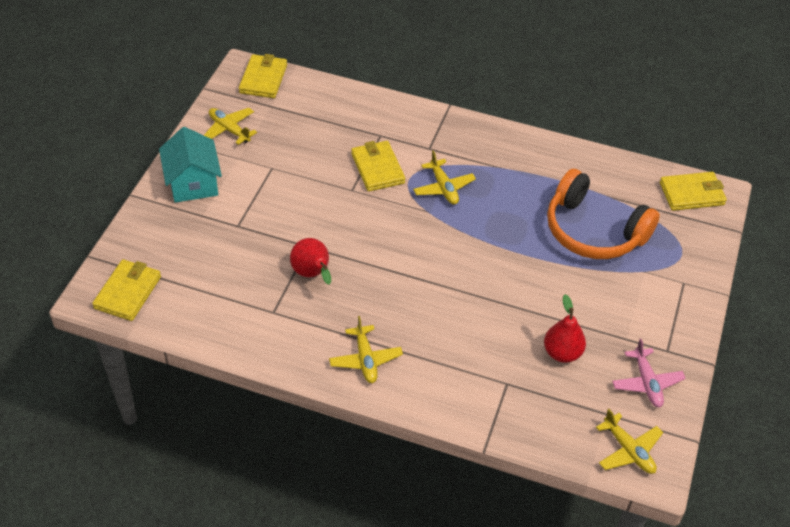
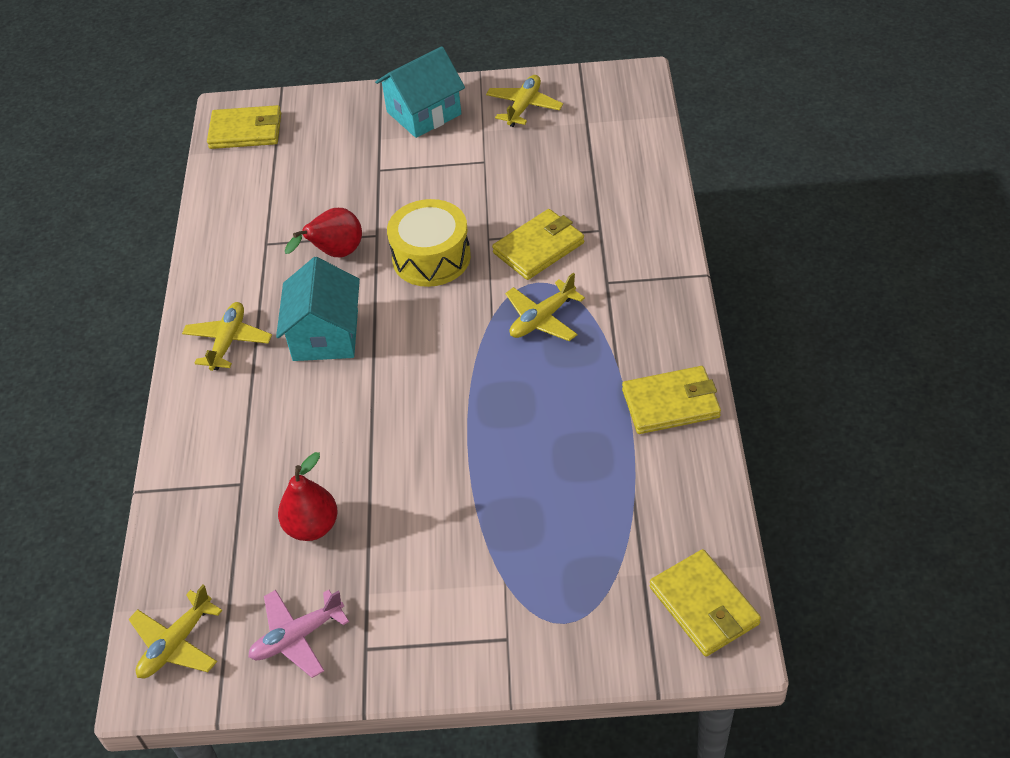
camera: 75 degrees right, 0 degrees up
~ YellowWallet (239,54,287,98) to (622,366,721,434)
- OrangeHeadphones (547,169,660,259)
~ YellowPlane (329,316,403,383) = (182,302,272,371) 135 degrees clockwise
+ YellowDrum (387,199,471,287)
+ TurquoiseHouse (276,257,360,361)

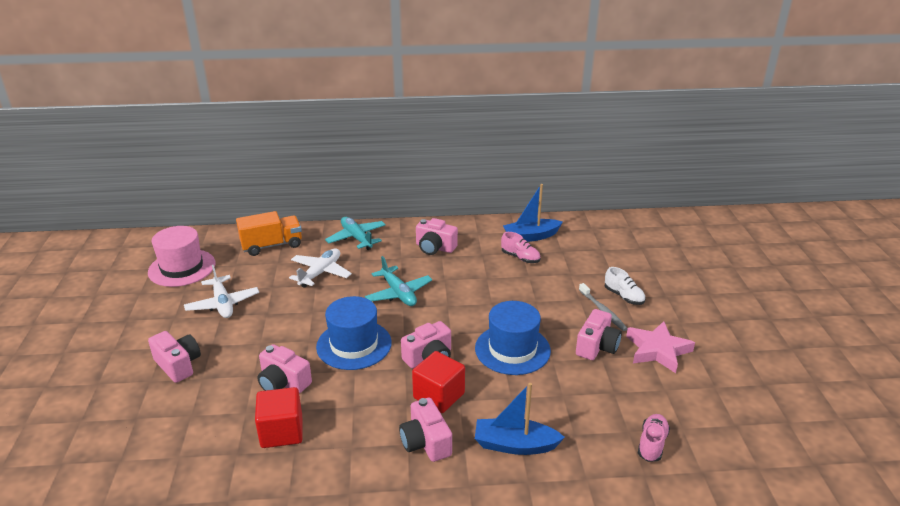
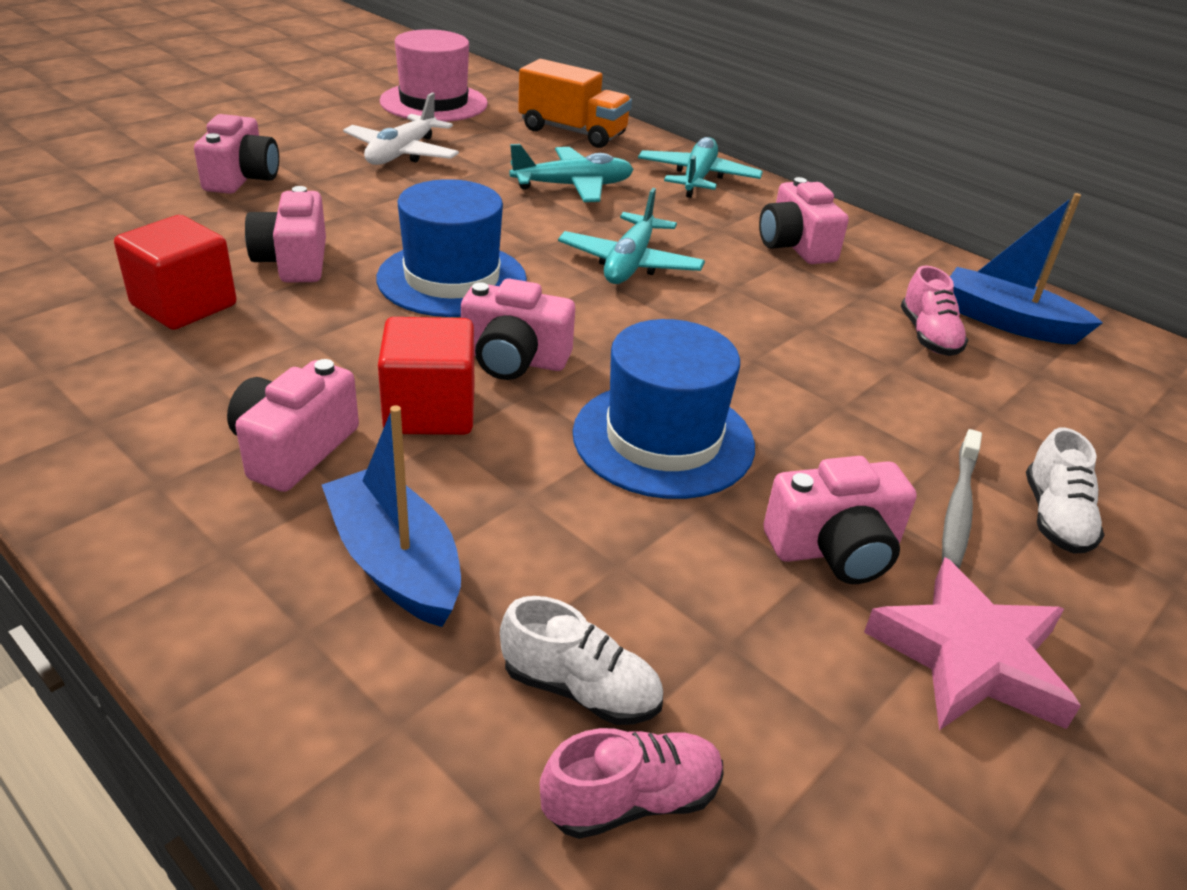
camera: 45 degrees right, 5 degrees up
~ WhitePlane (289,248,352,288) to TurquoisePlane (509,144,634,202)
+ WhiteShoe (500,596,663,725)

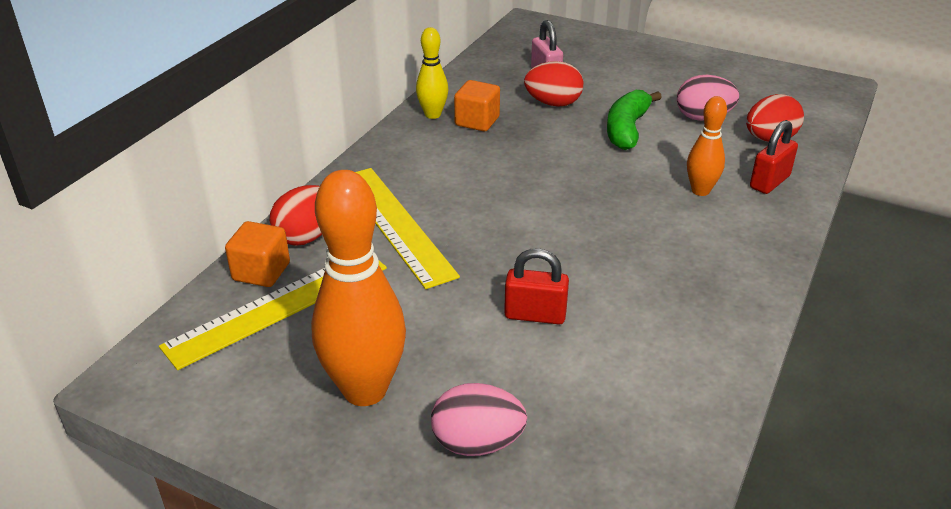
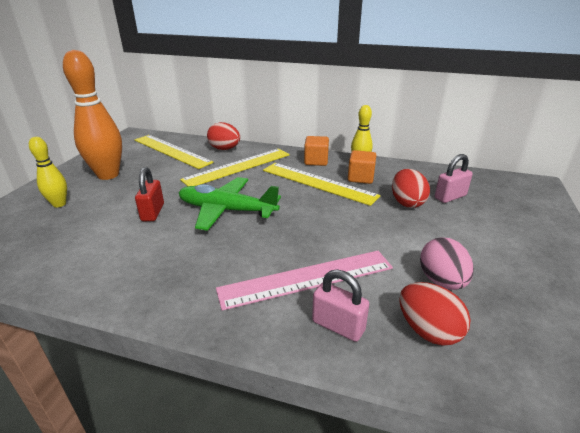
camera: 80 degrees right, 5 degrees down
- GreenBanana (607,90,662,150)
~ OrangeBowlingPin (687,96,727,196) to PinkRuler (216,251,393,311)
~ RedPadlock (750,120,798,194) to PinkPadlock (312,269,369,342)
~ OrangeCube (225,221,290,287) to (304,136,329,166)
~ PinkEgg (431,383,527,456) to YellowBowlingPin (29,137,67,207)
+ YellowRuler (263,163,380,206)
+ GreenPlane (179,177,281,231)

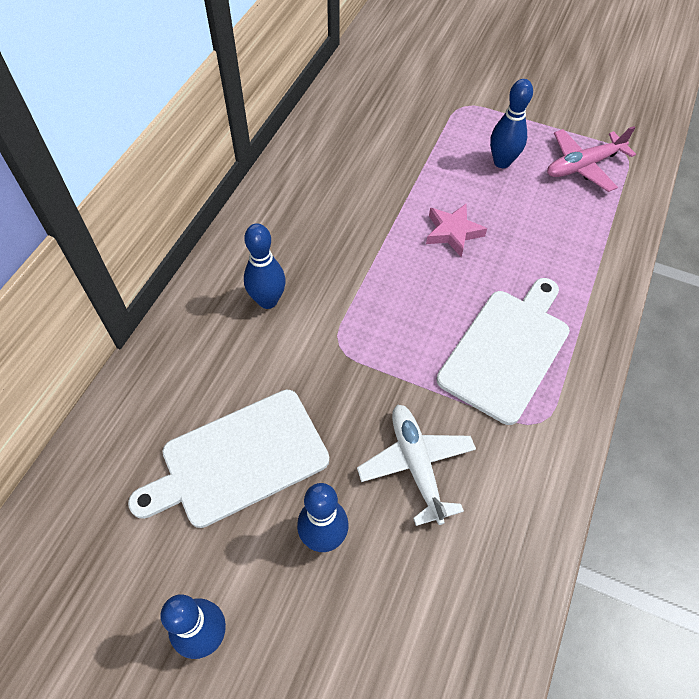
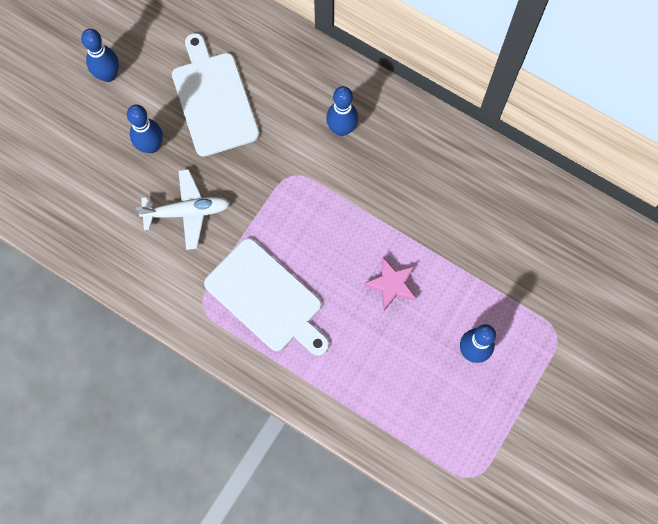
camera: 100 degrees right, 15 degrees up
- PinkPlane (547,126,636,192)

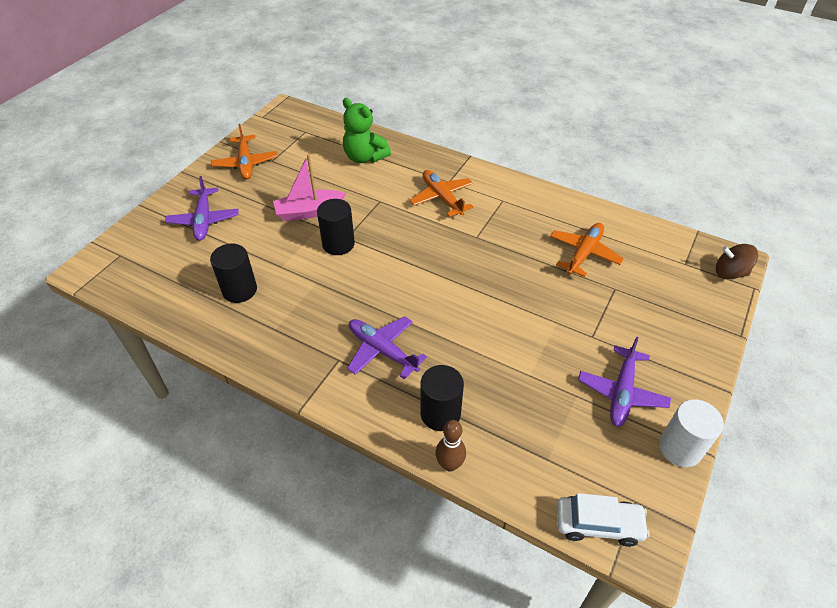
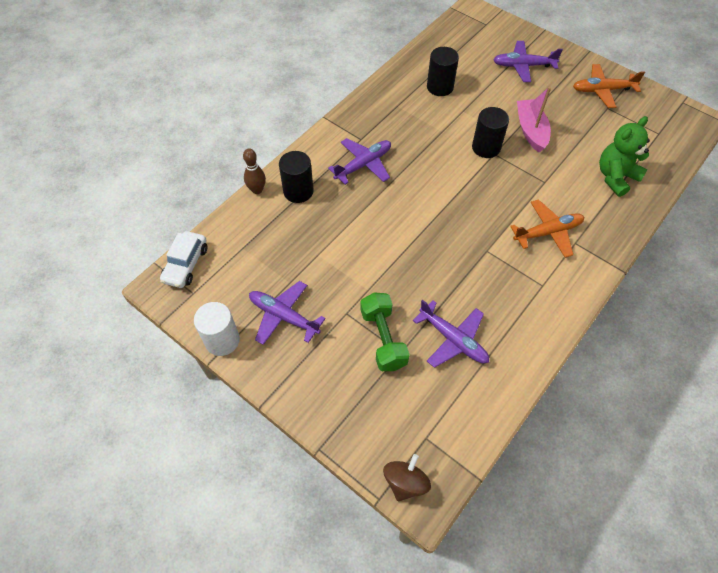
camera: 100 degrees right, 10 degrees up
~ OrangePlane (550,223,624,277) to PurplePlane (413,300,489,368)
+ GreenDumbbell (361,293,410,371)

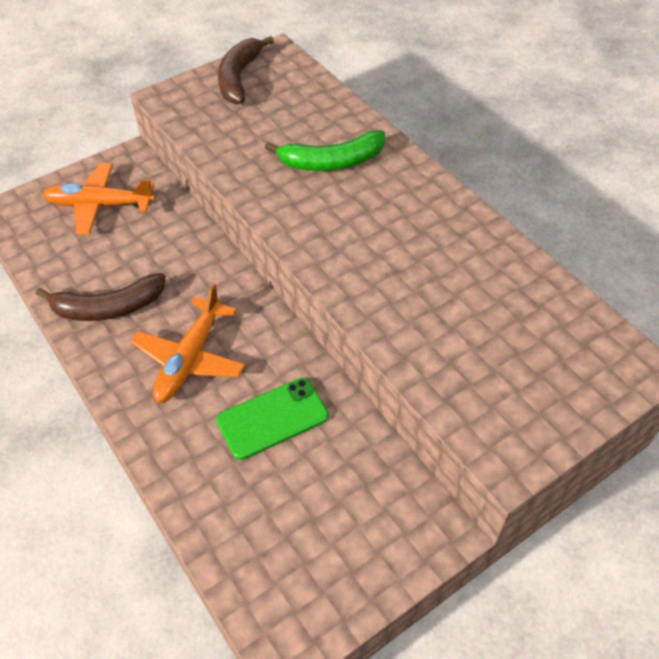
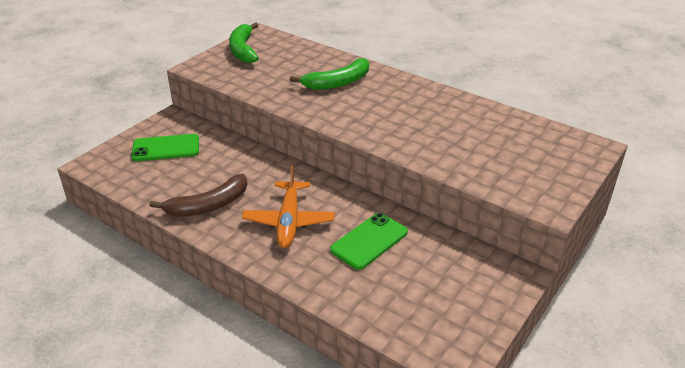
camera: 20 degrees left, 15 degrees down
~ BrownBanana (218,36,274,104) to GreenBanana (229,22,259,63)
~ OrangePlane (42,163,155,235) to GreenPhone (131,134,199,161)

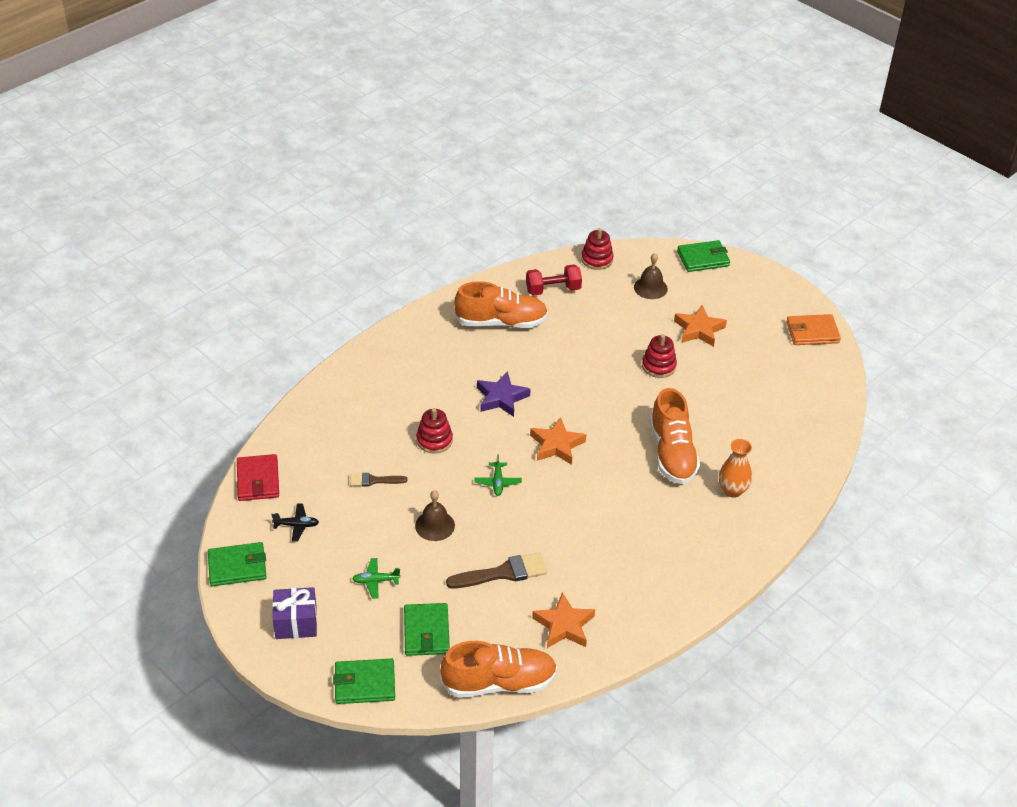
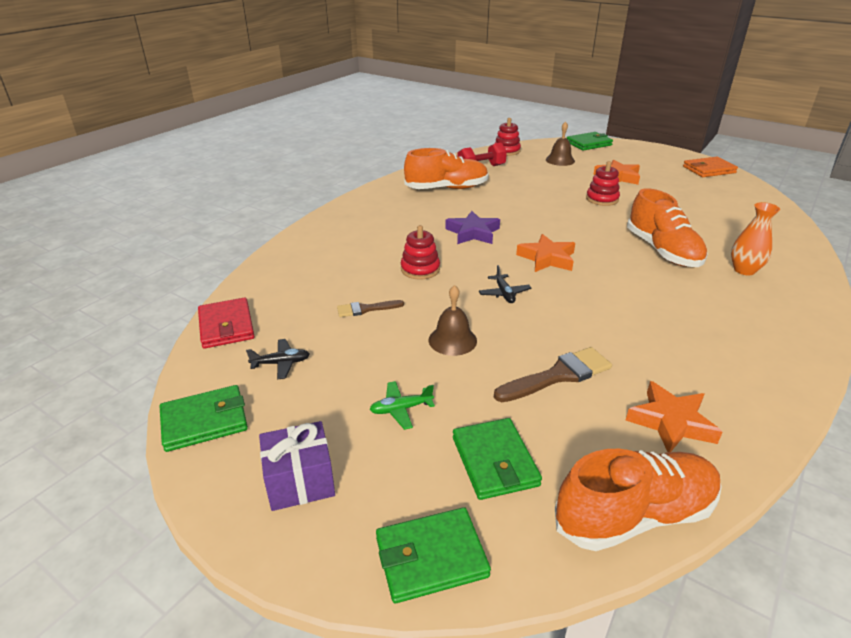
camera: 10 degrees left, 10 degrees down
~ GreenPlane (475,455,522,496) to BlackPlane (479,265,532,303)

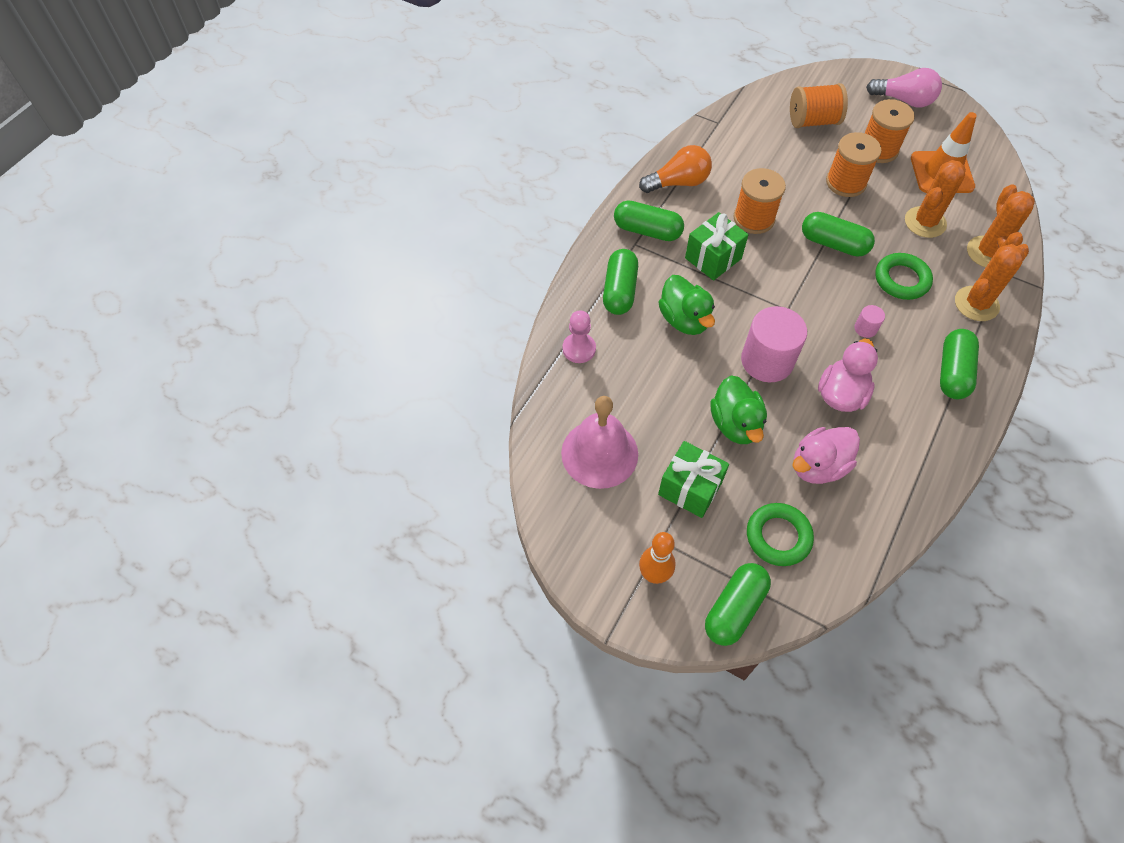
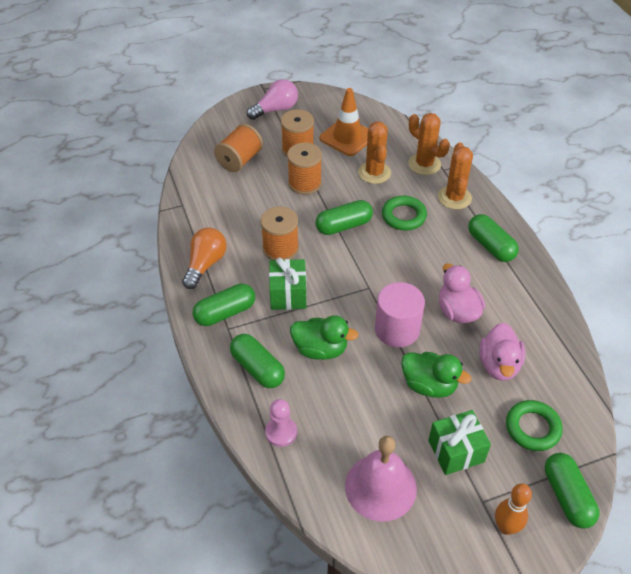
camera: 50 degrees left, 10 degrees down
- PinkCylinder (854,305,885,338)

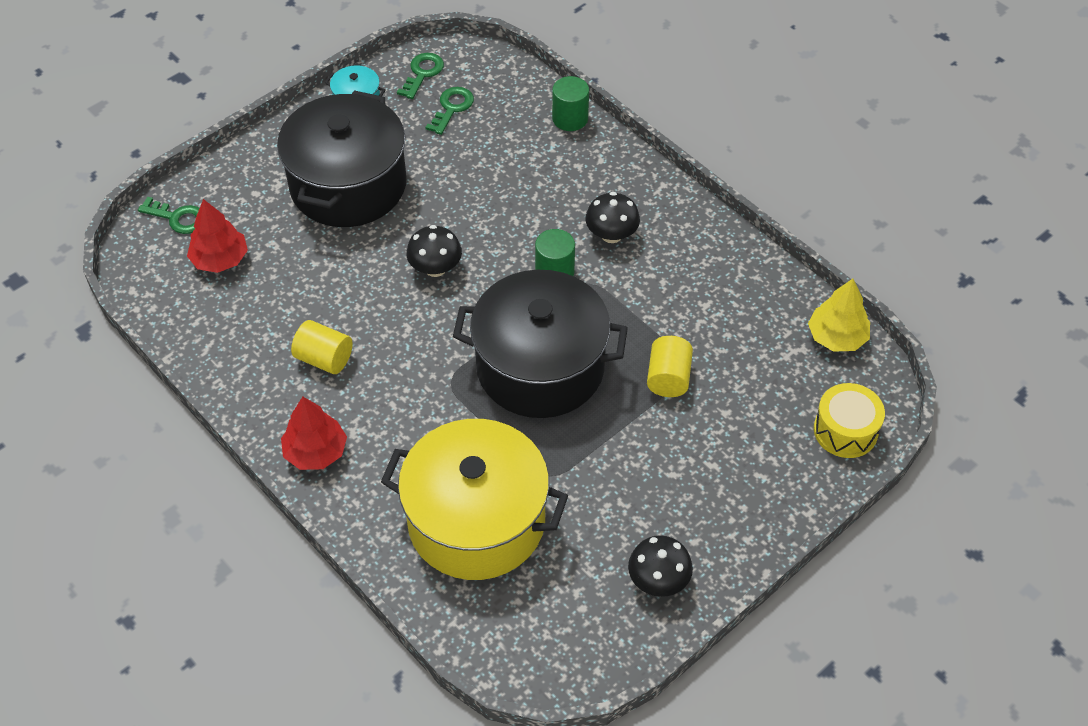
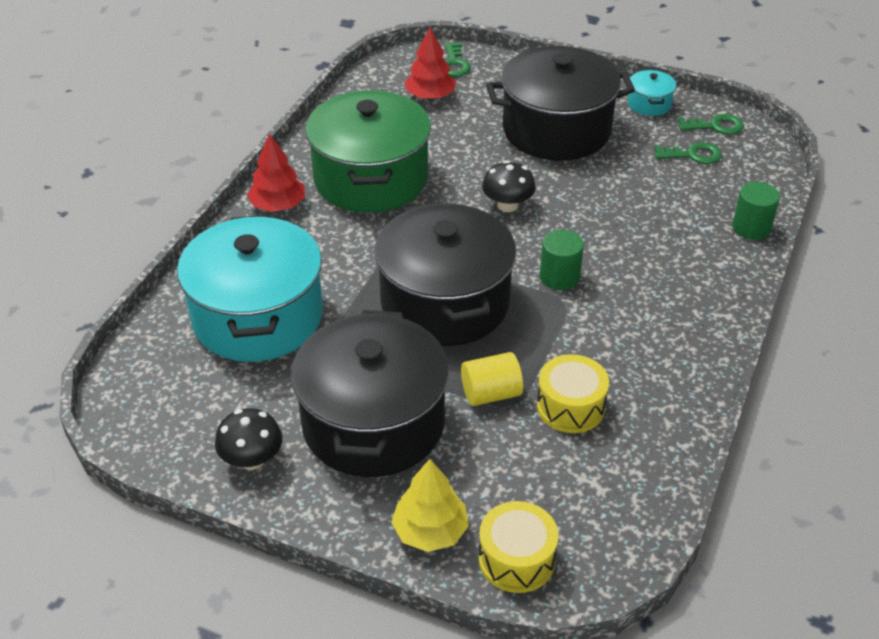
camera: 65 degrees right, 10 degrees down
- BlackMushroom (585,192,640,243)
~ YellowTree (808,279,870,352) to (391,459,469,552)
~ YellowCylinder (291,320,353,374) to GreenPot (305,90,431,213)
~ YellowPot (381,419,568,580) to TurquoisePot (177,215,323,362)
+ BlackPot (291,310,449,477)
+ YellowDrum (537,354,609,433)

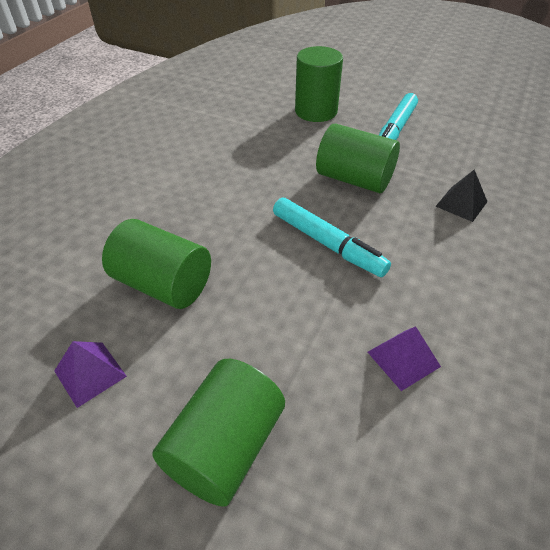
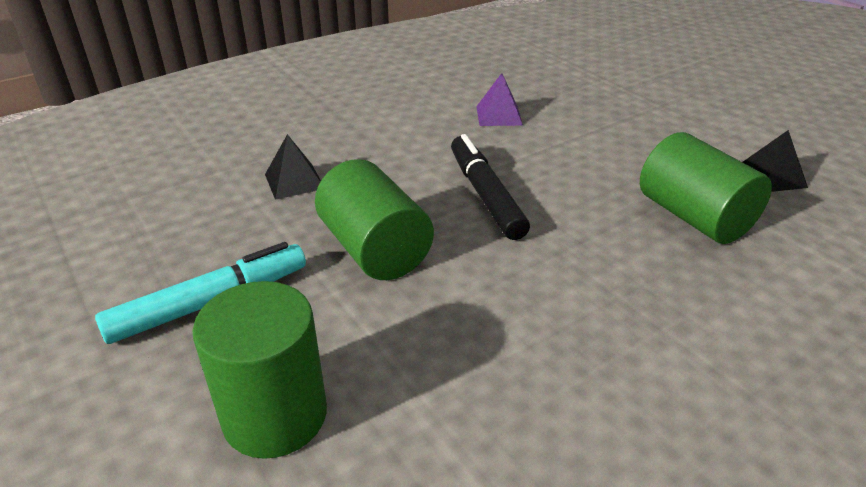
camera: 150 degrees left, 10 degrees down
~ TurquoiseMarker (273,198,391,277) to BlackMarker (451,134,530,240)
~ PurplePyramid (54,341,127,408) to BlackPyramid (743,130,808,192)
- GreenCylinder (152,359,285,507)

